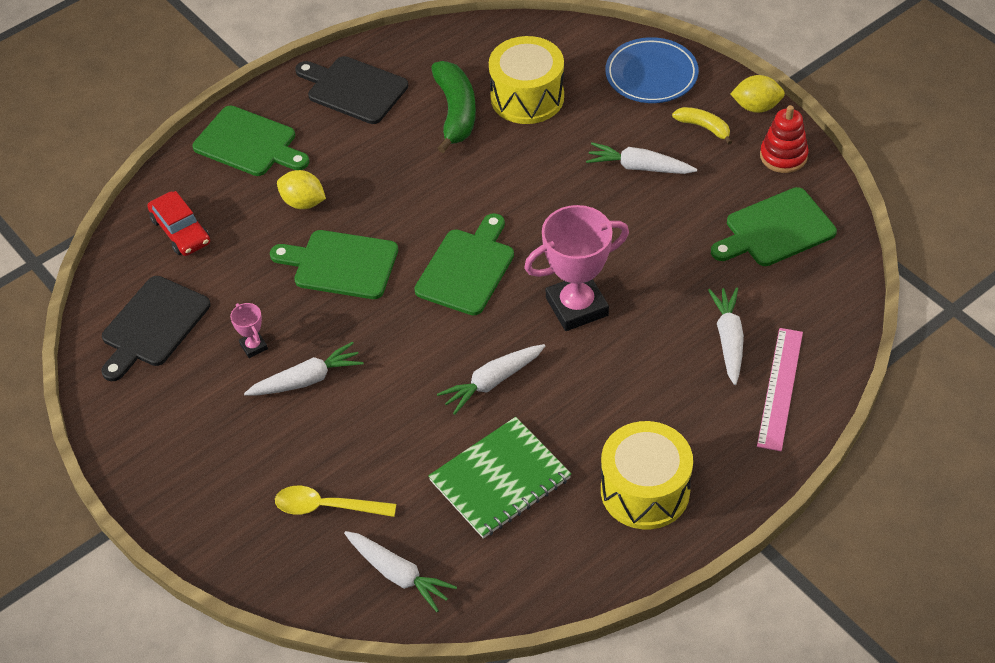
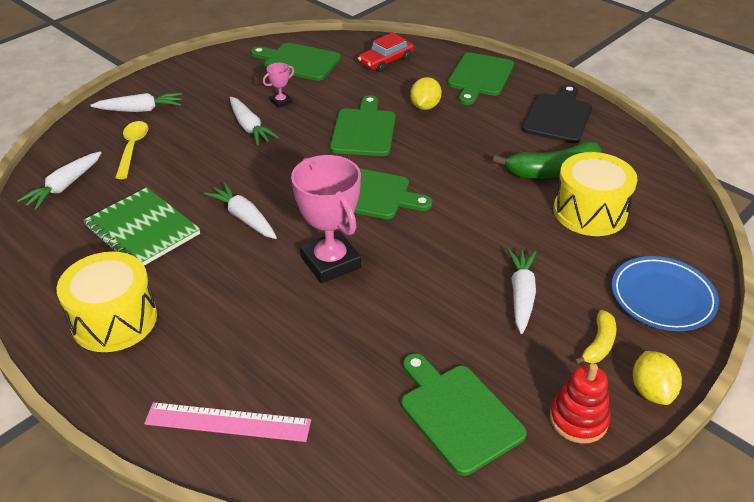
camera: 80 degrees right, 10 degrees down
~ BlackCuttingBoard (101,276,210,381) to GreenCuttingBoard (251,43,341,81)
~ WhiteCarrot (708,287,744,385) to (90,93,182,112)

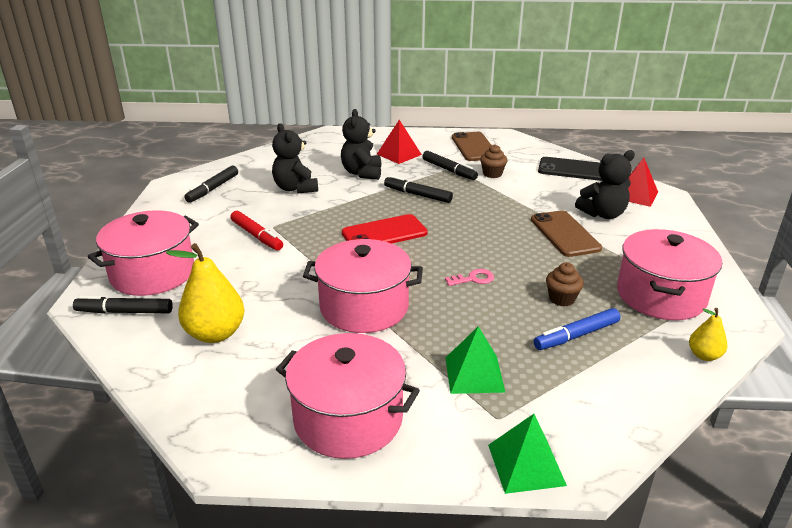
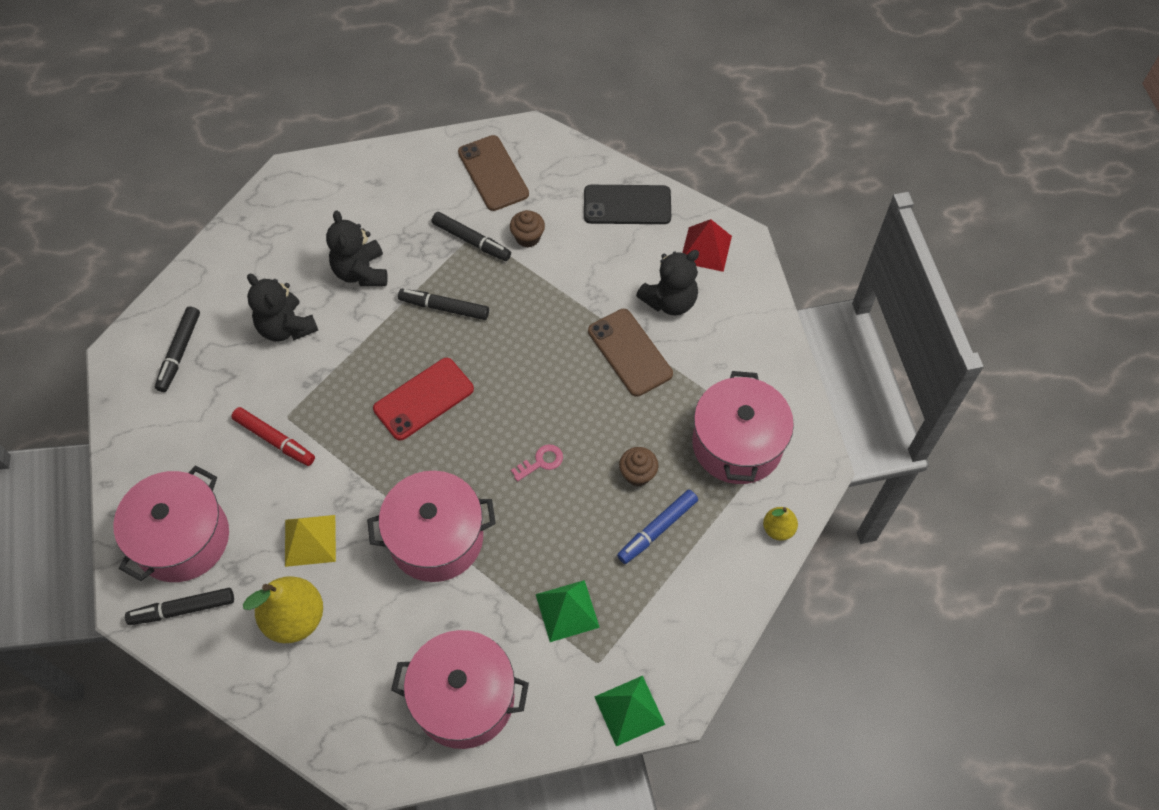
camera: 15 degrees left, 30 degrees up
- RedPyramid (377,120,422,164)
+ YellowPyramid (285,515,336,567)

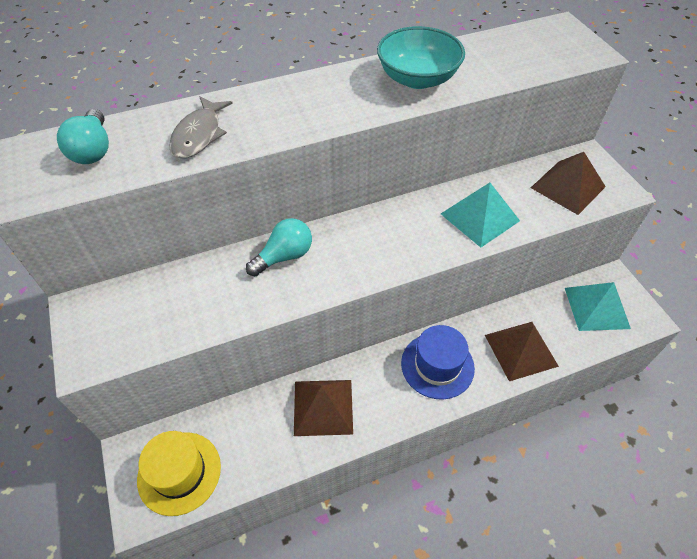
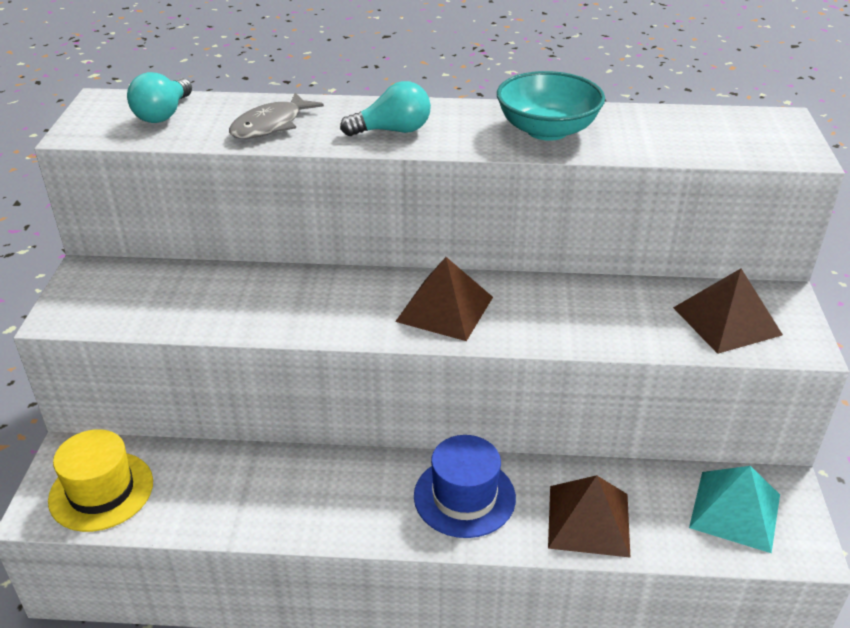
camera: 25 degrees right, 15 degrees down
- TurquoisePyramid (441,183,520,248)
~ TurquoiseLightBulb (246,218,312,276) to (340,81,431,136)
~ BrownPyramid (294,380,353,436) to (395,257,493,341)

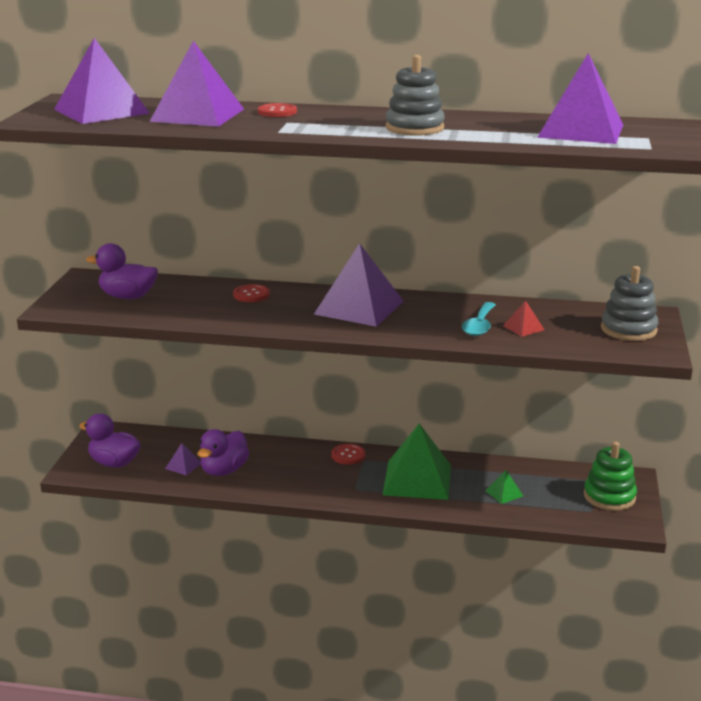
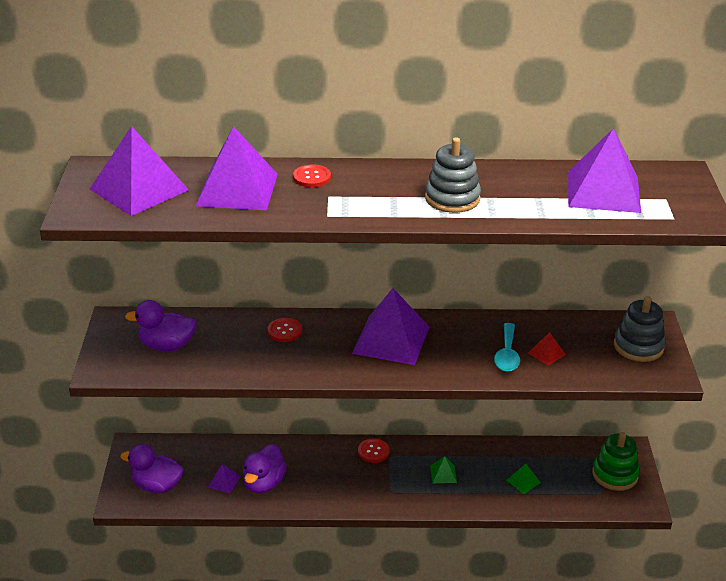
camera: 10 degrees left, 10 degrees up
~ GreenPyramid (383,424,451,500) = (430,456,457,483) x0.42

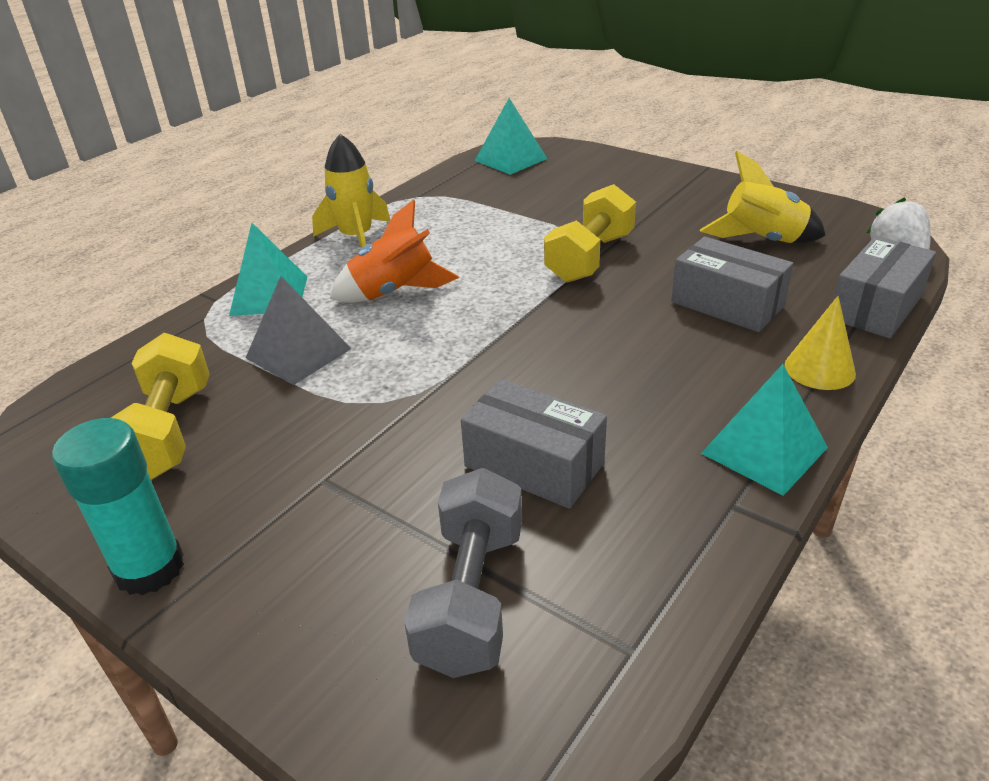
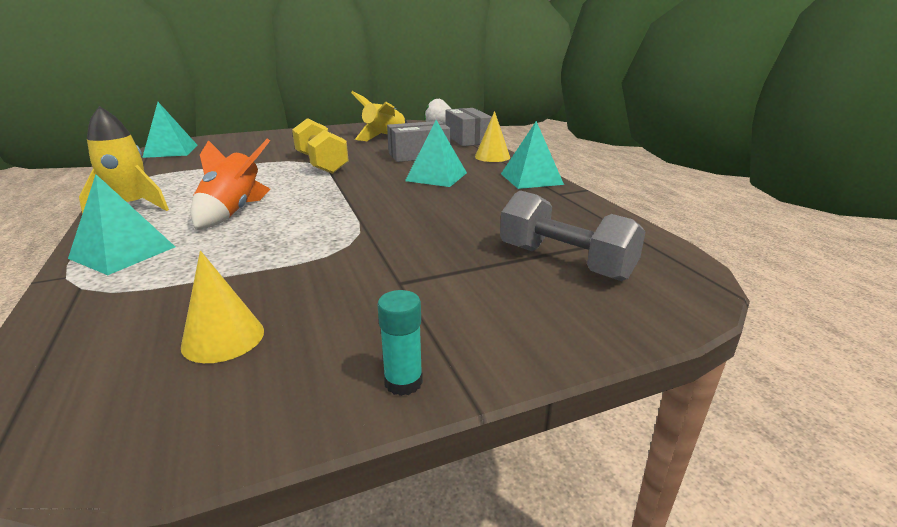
camera: 60 degrees left, 10 degrees down
- GreyPyramid (246,276,351,385)
~ YellowDumbbell (111,333,210,480) to YellowCone (181,251,264,363)
- GreyBox (461,379,607,509)
~ TurquoiseGlueStick (52,418,184,595) = (377,290,423,396) x0.56
+ TurquoisePyramid (405,120,467,187)

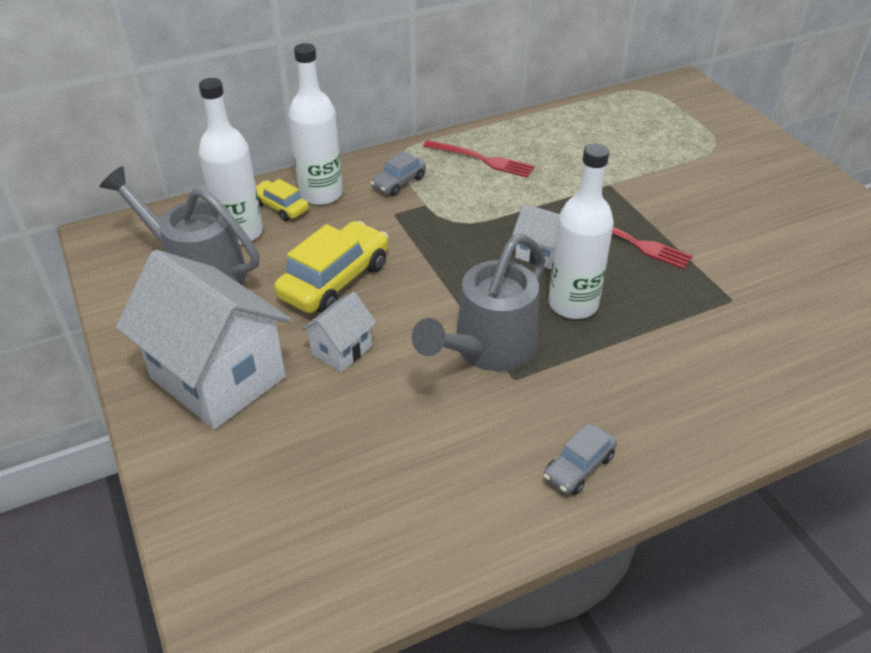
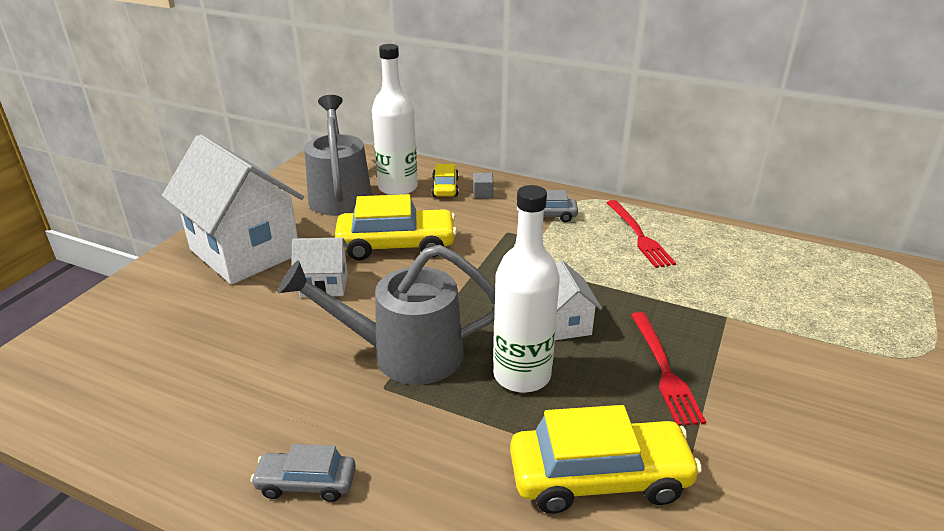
camera: 50 degrees right, 10 degrees down
~ WhiteBottle (289,43,343,205) to GreyCube (473,173,494,198)
~ WhiteHouse (116,250,291,429) = (162,134,304,285) 45 degrees counterclockwise
+ YellowCar (510,405,702,514)

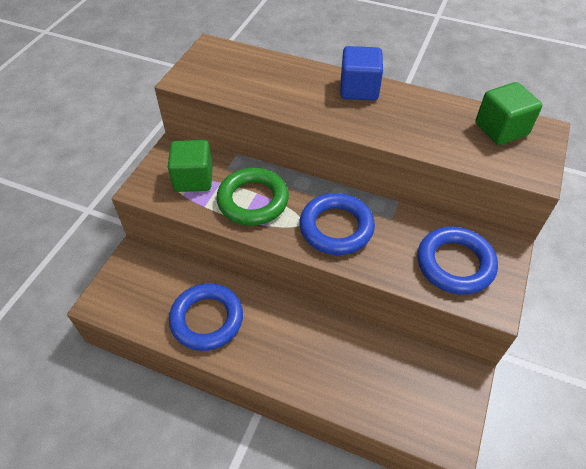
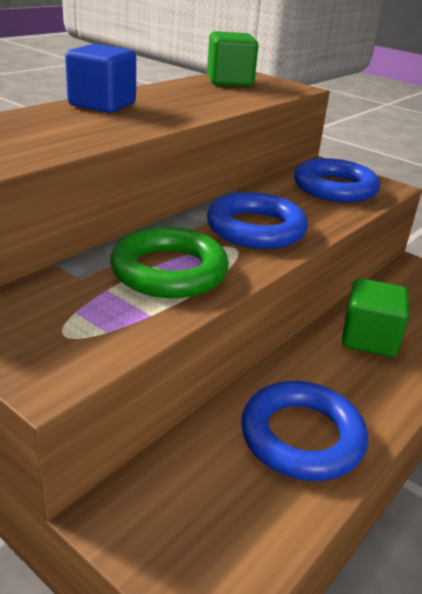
camera: 75 degrees left, 20 degrees down
~ GreenCube (168,140,213,192) to (342,278,409,357)

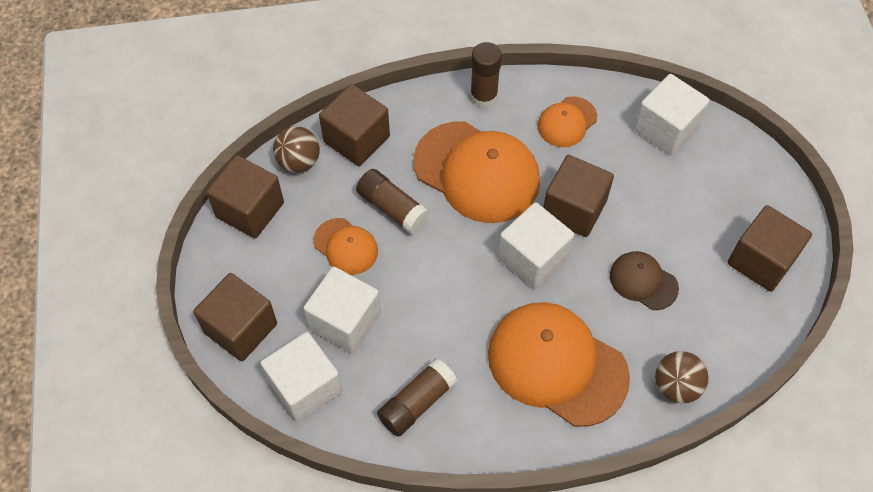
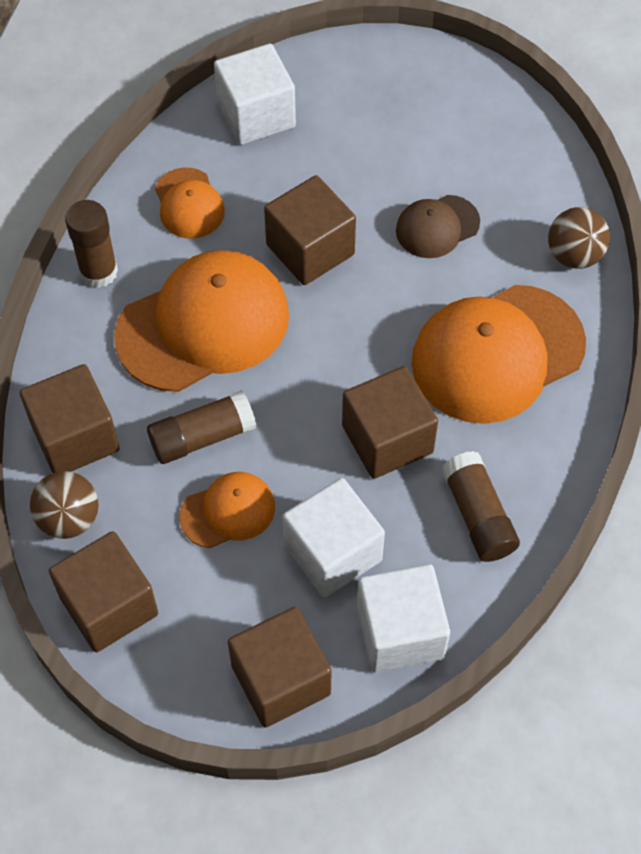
camera: 65 degrees left, 0 degrees up
- WhiteCube (498,202,574,289)
~ BrownCube (727,205,812,292) to (342,366,438,479)

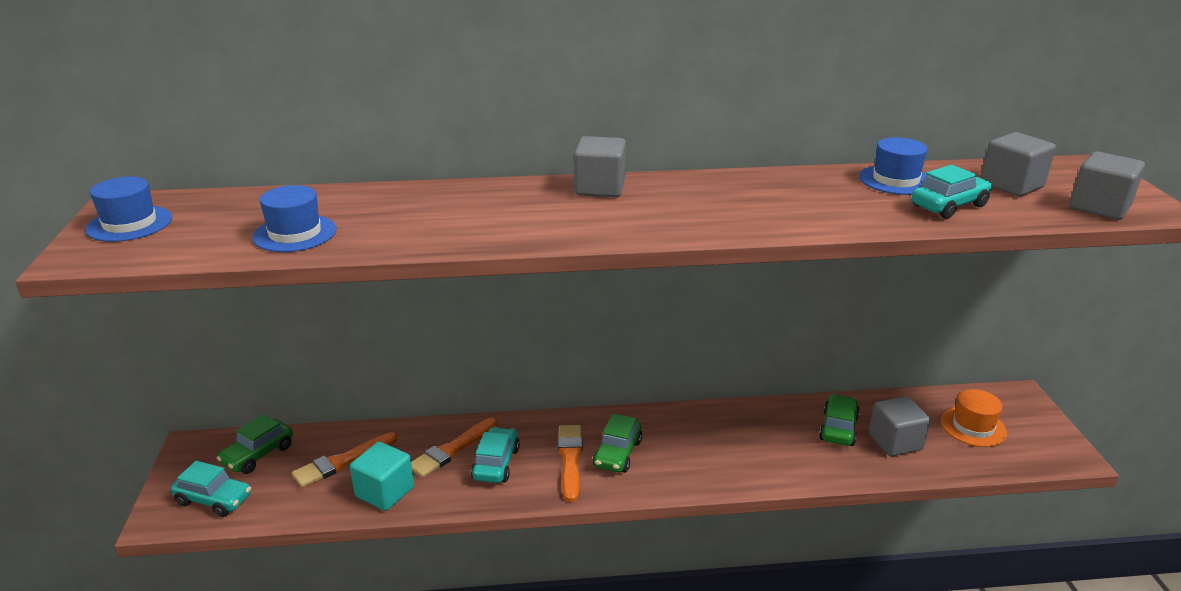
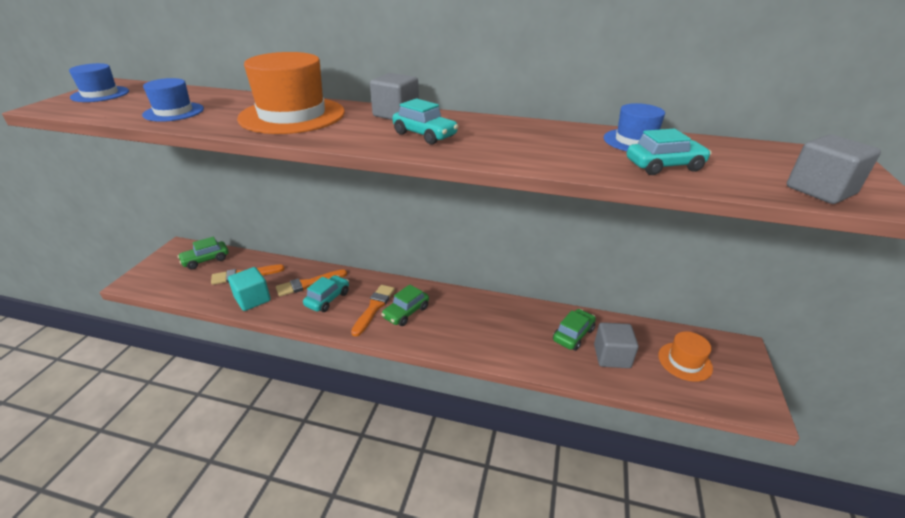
camera: 20 degrees right, 5 degrees up
- GreyCube (981,132,1056,196)
~ TurquoiseCar (171,461,251,517) to (392,98,459,145)
+ OrangeHat (237,52,345,134)

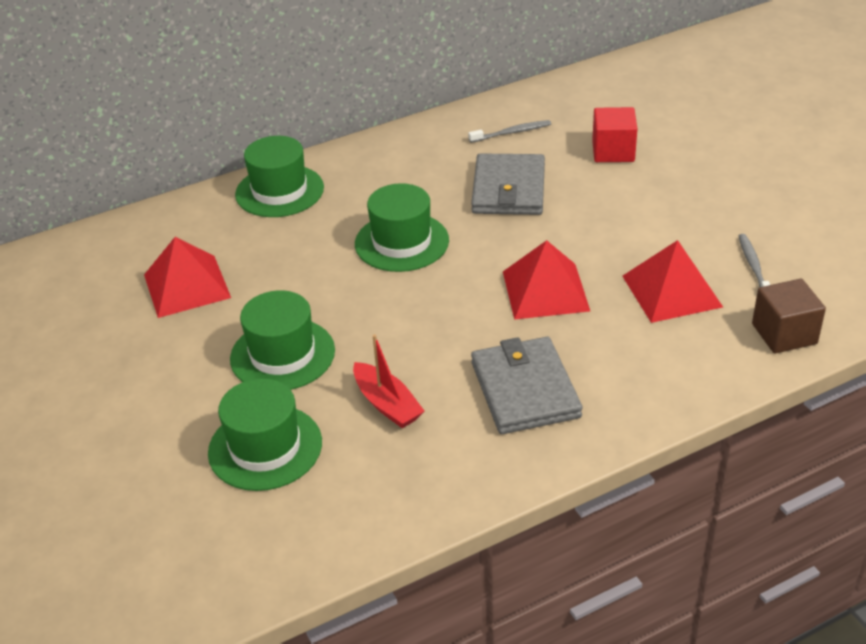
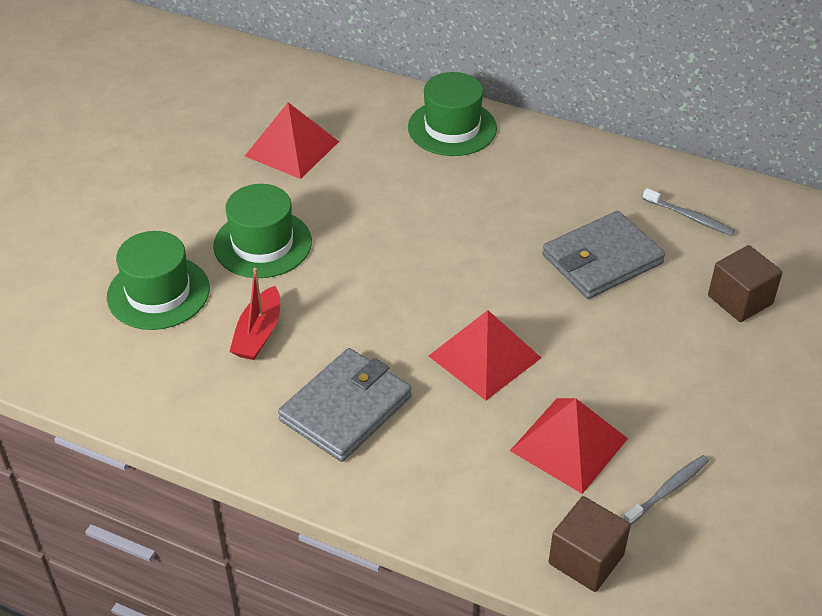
camera: 50 degrees right, 5 degrees up
~ RedCube (592,107,637,162) to BrownCube (708,245,783,322)
- GreenHat (355,183,449,272)

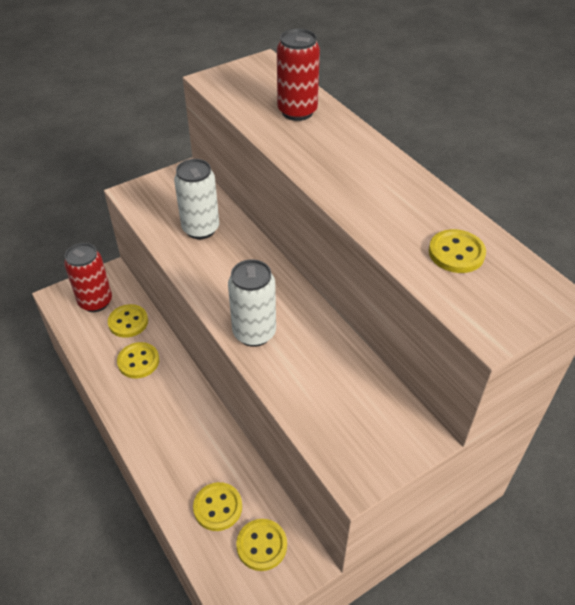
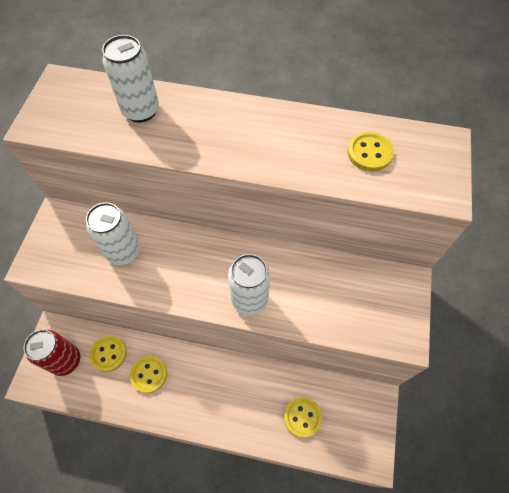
camera: 45 degrees left, 15 degrees up
~ RedCan (277,29,320,121) to WhiteCan (102,35,159,122)
- YellowButton (236,519,287,571)

